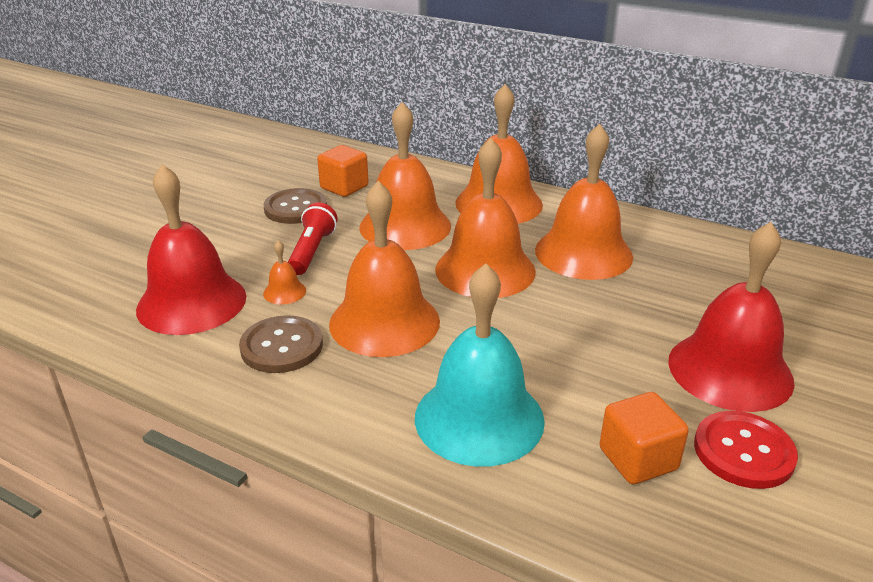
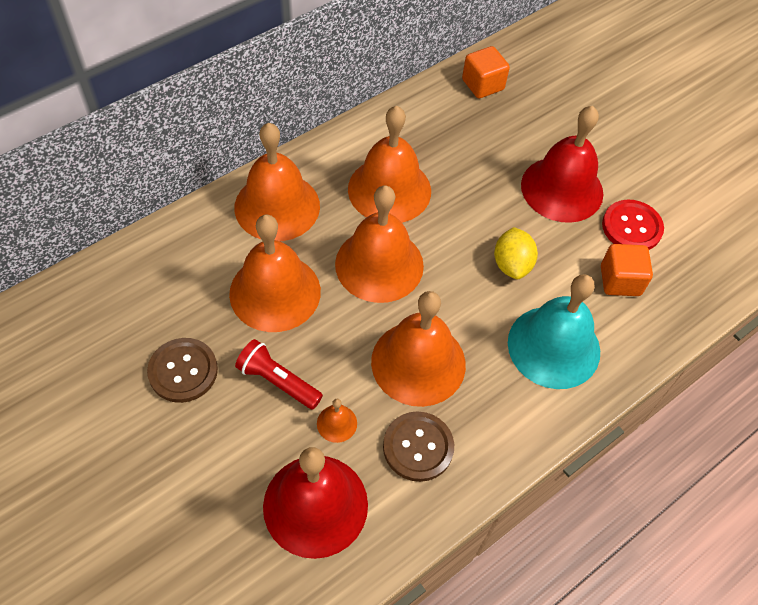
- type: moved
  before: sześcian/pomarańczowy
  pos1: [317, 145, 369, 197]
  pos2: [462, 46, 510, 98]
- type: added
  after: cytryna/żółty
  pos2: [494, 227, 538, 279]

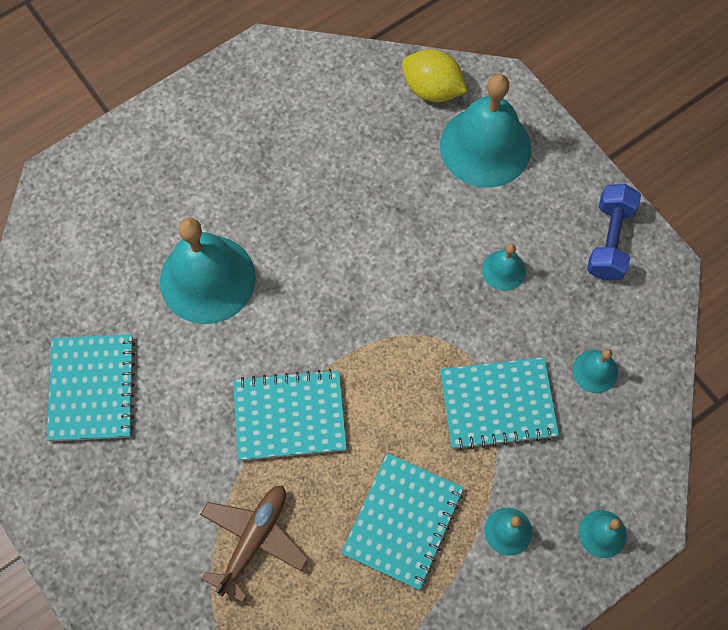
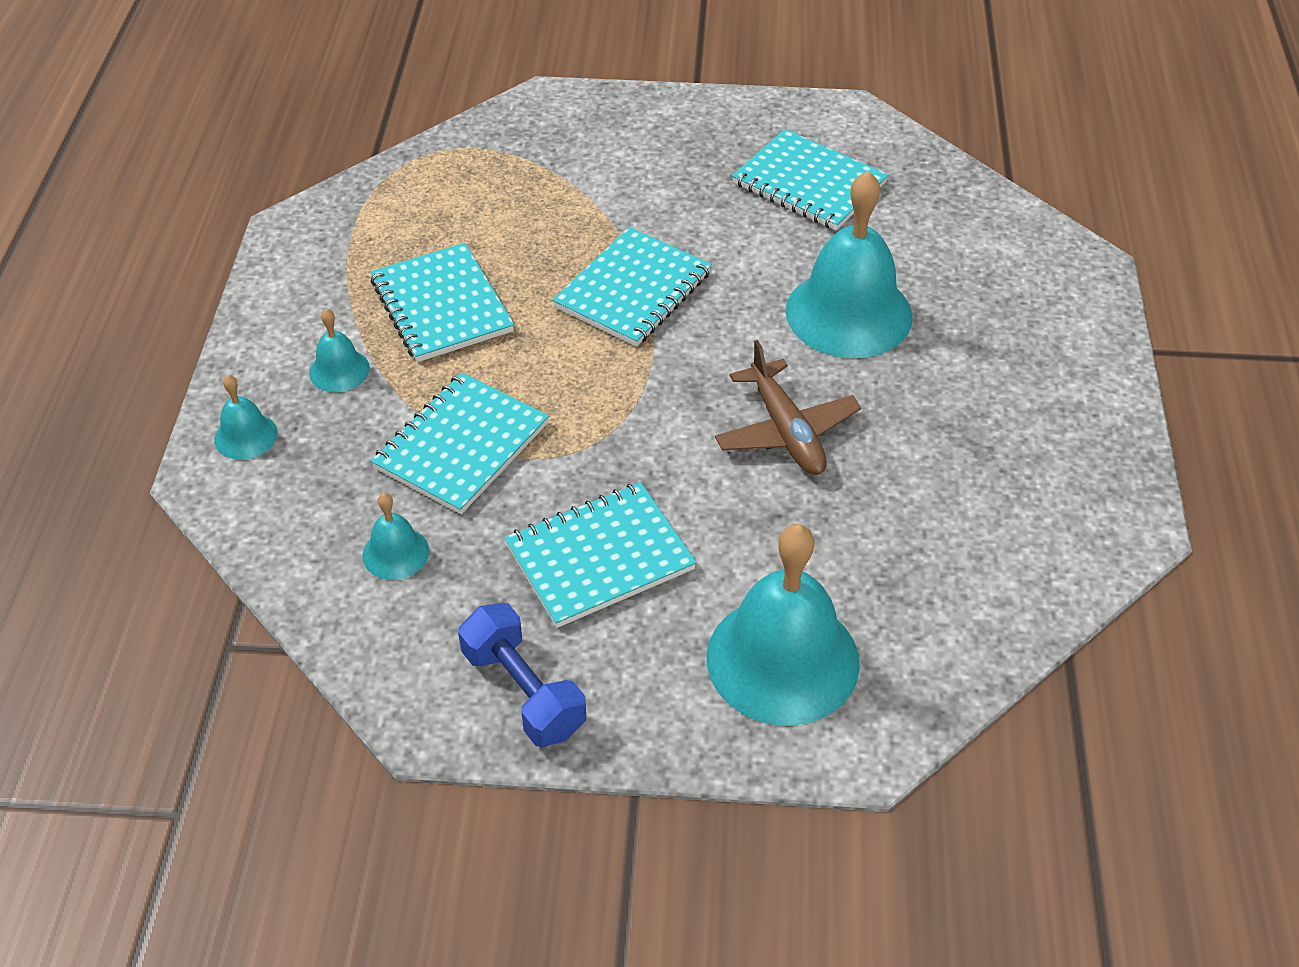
- type: removed
  before: cytryna/żółty
  pos1: [402, 49, 467, 102]
- type: replaced
  before: dzwonek/turkusowy
  after: zeszyt/turkusowy
  pos1: [482, 244, 526, 291]
  pos2: [504, 482, 697, 628]
- type: moved
  before: samolot/brązowy
  pos1: [200, 485, 309, 602]
  pos2: [715, 340, 861, 475]

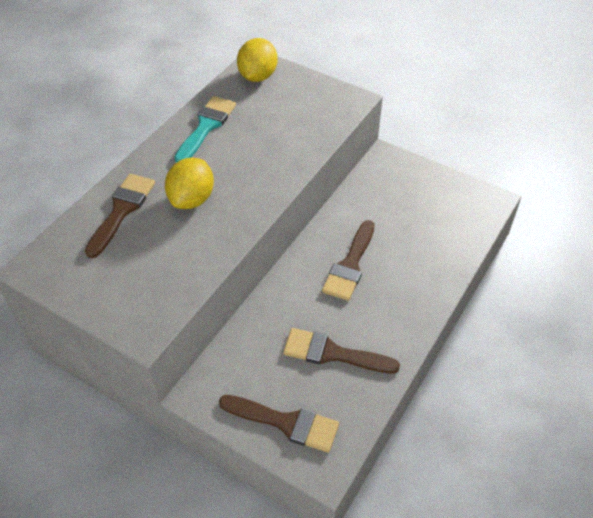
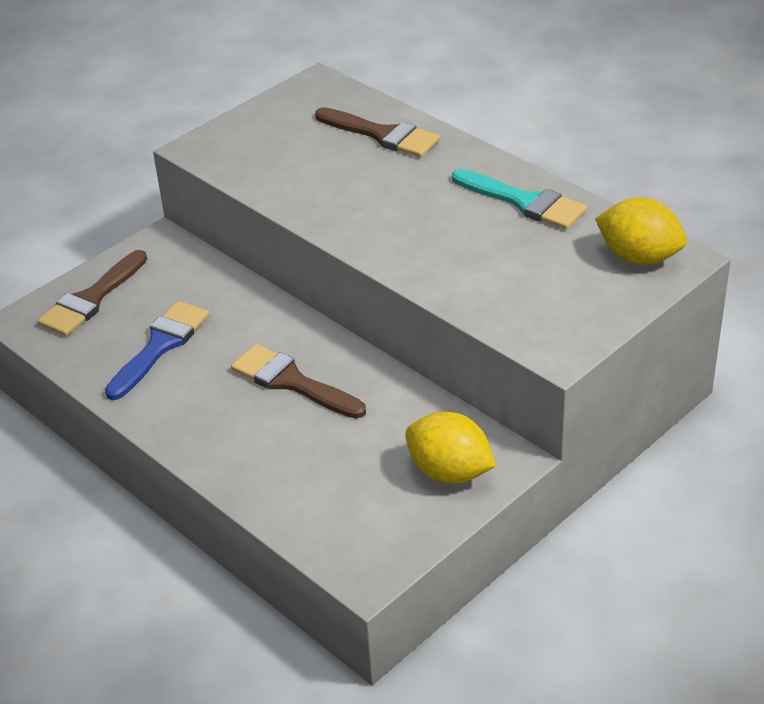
- type: moved
  before: cytryna/żółty
  pos1: [165, 158, 214, 209]
  pos2: [405, 412, 496, 483]
- type: recoloured
  before: pędzel/brązowy
  after: pędzel/niebieski
  pos1: [283, 328, 400, 373]
  pos2: [105, 301, 209, 400]

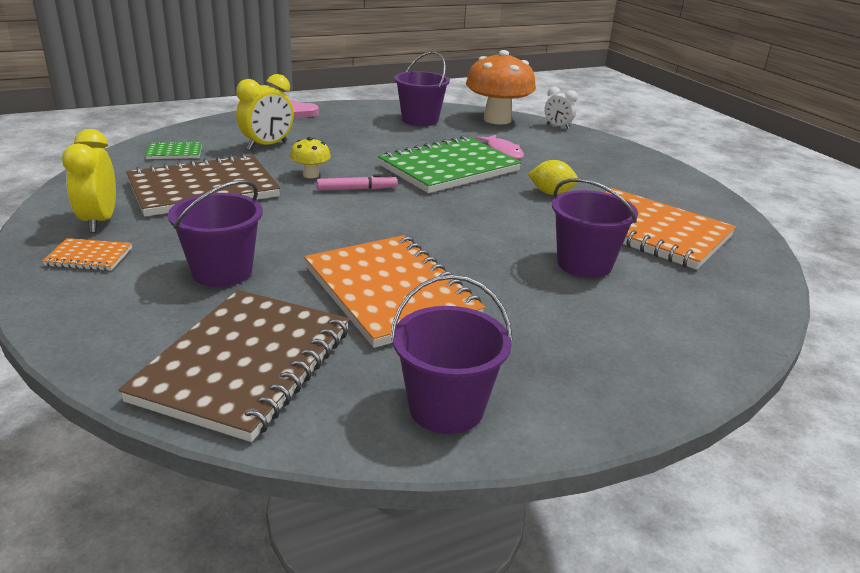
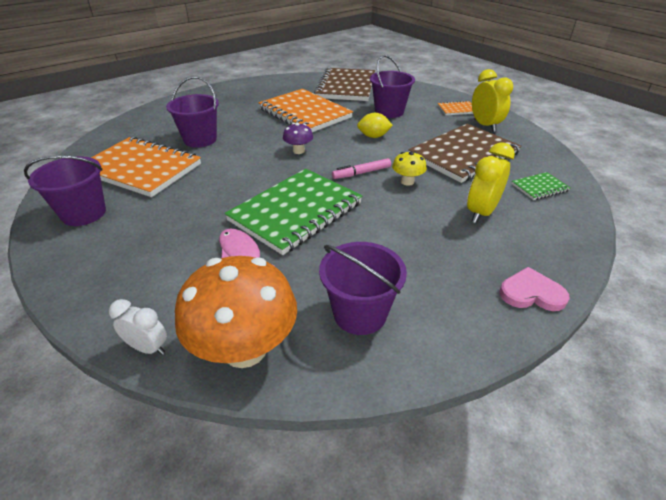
- type: moved
  before: cytryna/żółty
  pos1: [528, 160, 578, 195]
  pos2: [357, 113, 393, 138]
- type: moved
  before: wiadro/fioletowy
  pos1: [390, 274, 513, 434]
  pos2: [24, 155, 106, 226]
- type: added
  after: grzyb/fioletowy
  pos2: [283, 123, 313, 154]

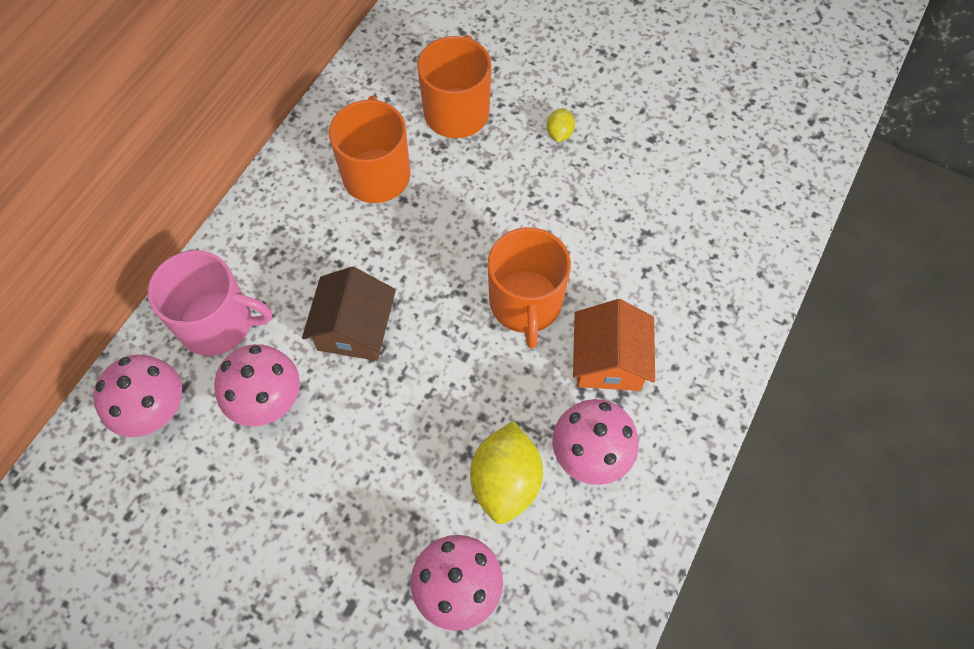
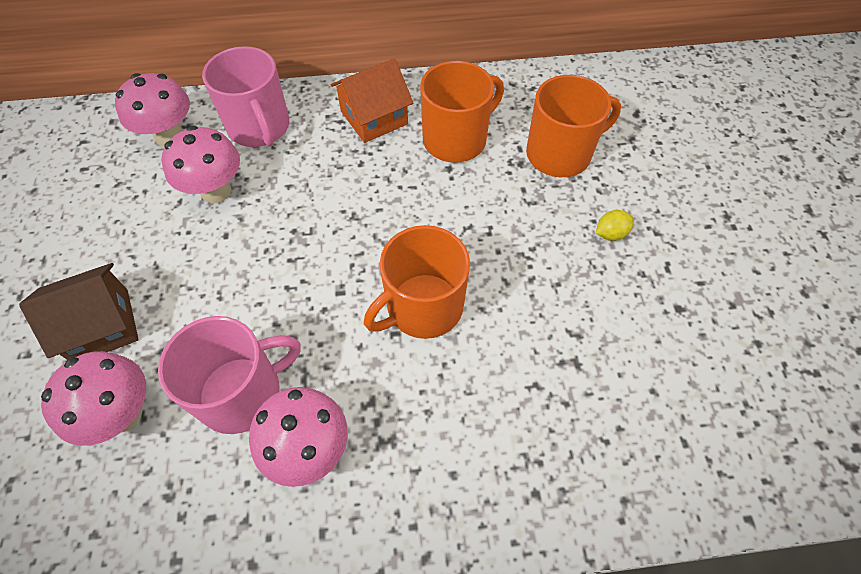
- type: moved
  before: domek/brązowy
  pos1: [302, 267, 396, 361]
  pos2: [19, 263, 139, 360]
- type: moved
  before: domek/pomarańczowy
  pos1: [573, 299, 655, 391]
  pos2: [331, 58, 413, 143]
- type: replaced
  before: cytryna/żółty
  after: kubek/różowy
  pos1: [470, 421, 543, 524]
  pos2: [158, 316, 301, 434]

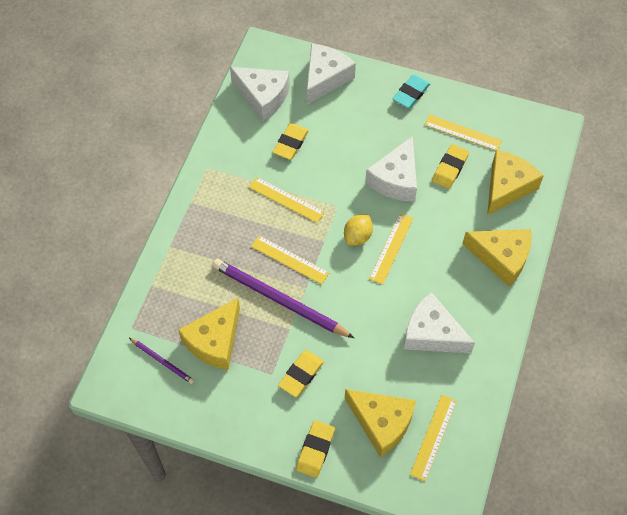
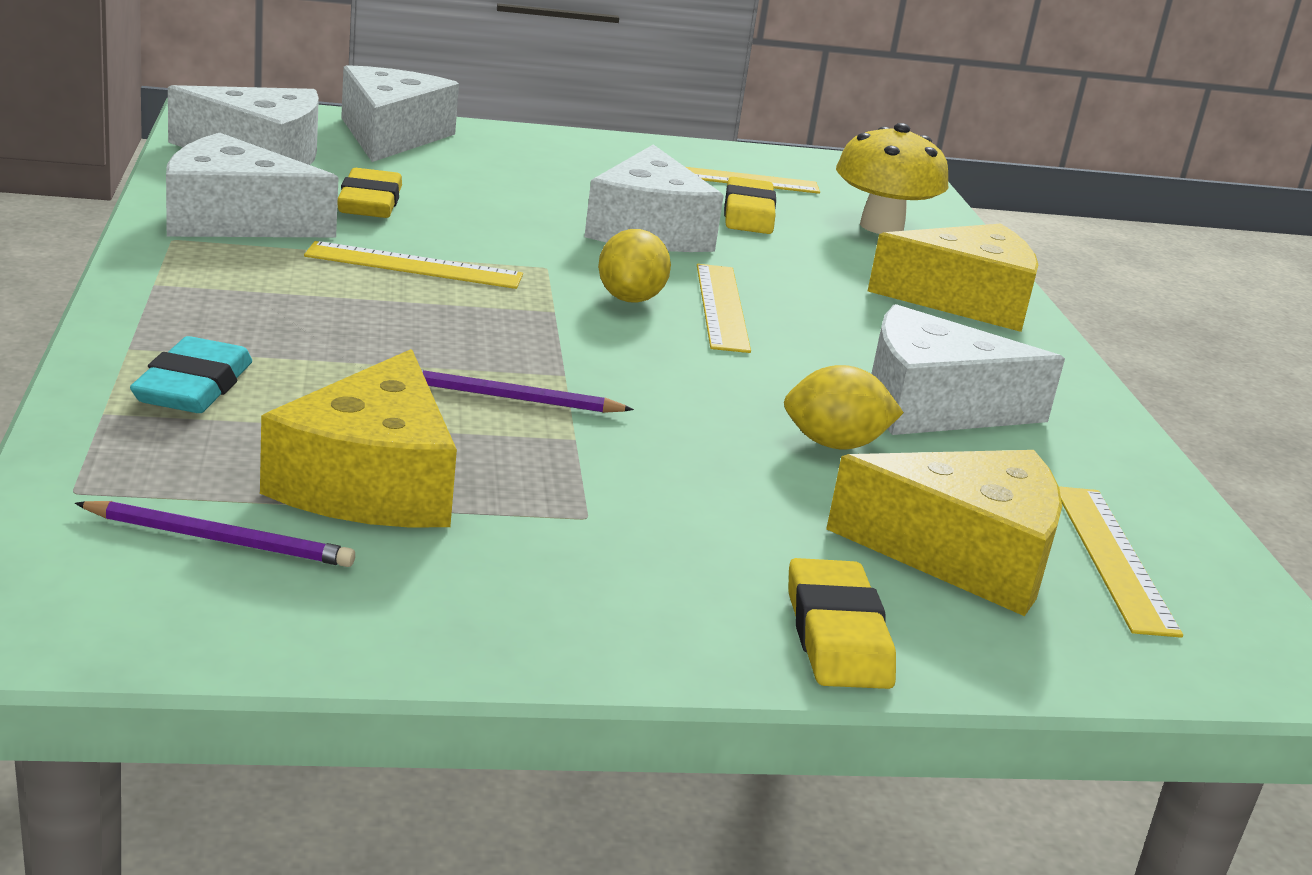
- type: moved
  before: gumka do mazania/turkusowy
  pos1: [393, 75, 430, 108]
  pos2: [130, 336, 252, 413]
- type: replaced
  before: ser/żółty
  after: grzyb/żółty
  pos1: [487, 150, 543, 215]
  pos2: [836, 123, 948, 234]
- type: removed
  before: linijka/żółty
  pos1: [251, 235, 329, 285]
- type: resized
  before: ołówek/fioletowy
  pos1: [212, 259, 354, 338]
  pos2: [421, 369, 634, 413]
  scale: 0.49
- type: removed
  before: gumka do mazania/żółty
  pos1: [278, 350, 324, 397]
- type: added
  after: ser/biały
  pos2: [166, 133, 339, 237]
- type: added
  after: cytryna/żółty
  pos2: [784, 365, 904, 449]

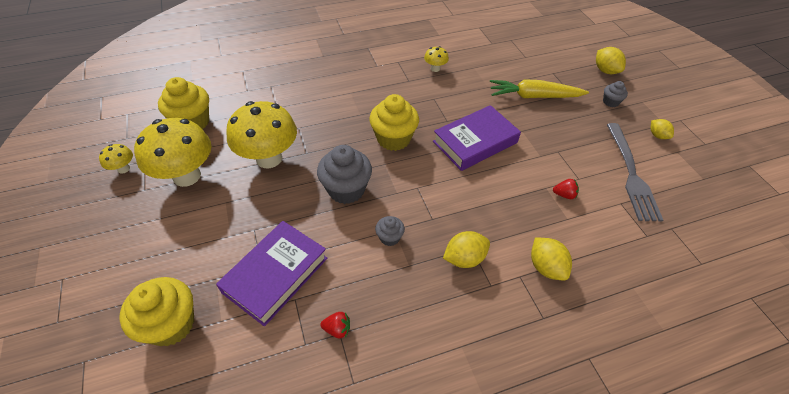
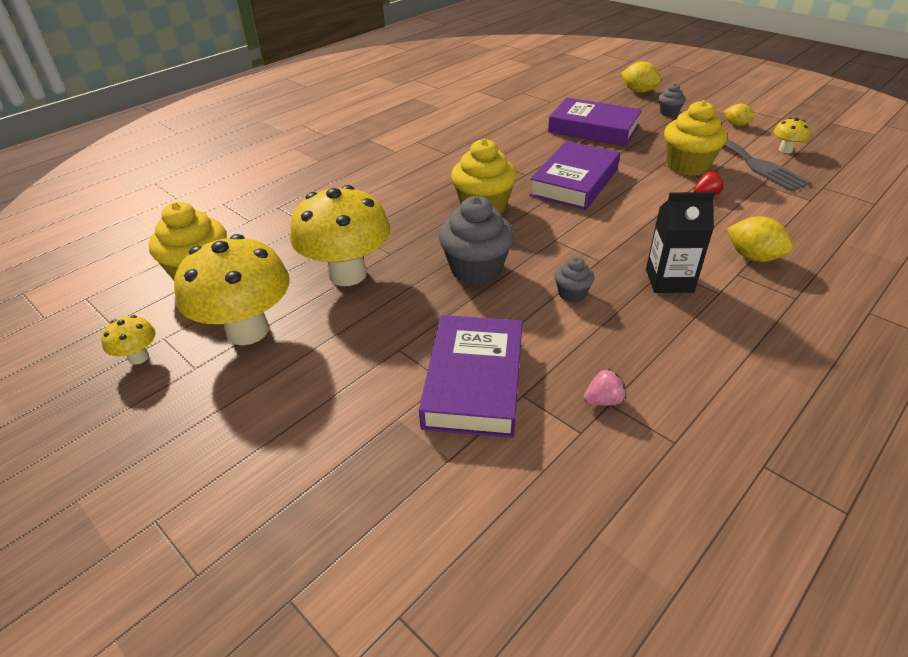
- type: moved
  before: grzyb/żółty
  pos1: [424, 46, 449, 72]
  pos2: [774, 118, 810, 153]
- type: replaced
  before: marchewka/żółty
  after: książka/fioletowy
  pos1: [490, 79, 589, 98]
  pos2: [548, 97, 642, 146]
- type: replaced
  before: cytryna/żółty
  after: karton mleka/czarny
  pos1: [443, 231, 490, 268]
  pos2: [646, 192, 715, 293]
- type: moved
  before: muffinka/żółty
  pos1: [120, 277, 194, 346]
  pos2: [664, 100, 727, 176]
- type: recoloured
  before: truskawka/czerwony
  after: truskawka/różowy
  pos1: [320, 312, 350, 338]
  pos2: [583, 369, 626, 406]

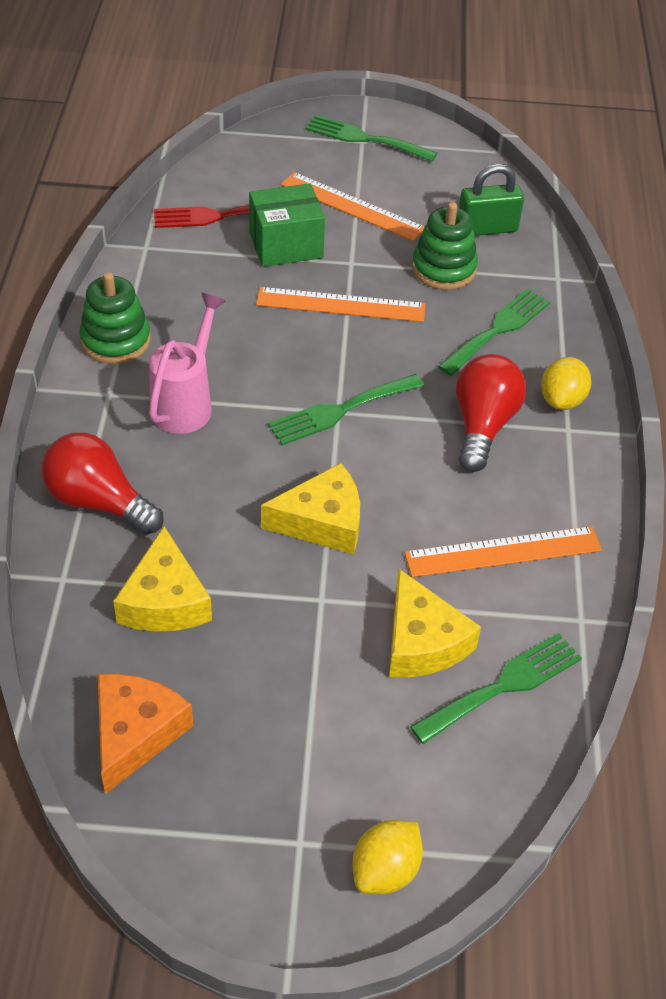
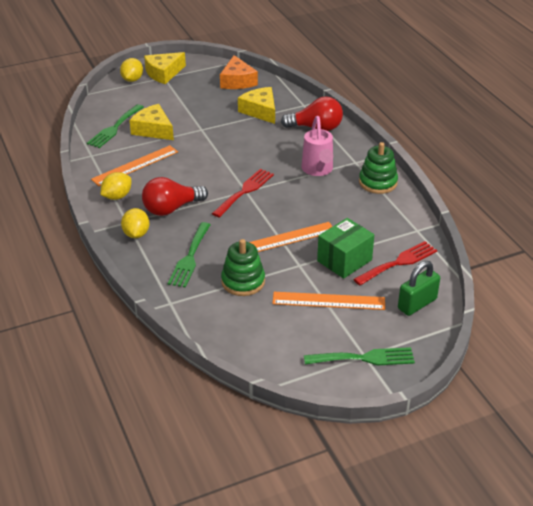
- type: moved
  before: kłódka/zielony
  pos1: [459, 164, 524, 236]
  pos2: [398, 261, 440, 316]
- type: turned
  before: żarówka/czerwony
  pos1: [456, 354, 526, 472]
  pos2: [142, 177, 208, 216]
  turn: 75
- type: recoloured
  before: widelec/zielony
  after: widelec/czerwony
  pos1: [268, 374, 424, 445]
  pos2: [212, 169, 274, 218]
- type: moved
  before: ser/żółty
  pos1: [261, 463, 360, 554]
  pos2: [144, 52, 186, 84]
- type: added
  after: cytryna/żółty
  pos2: [100, 172, 132, 200]

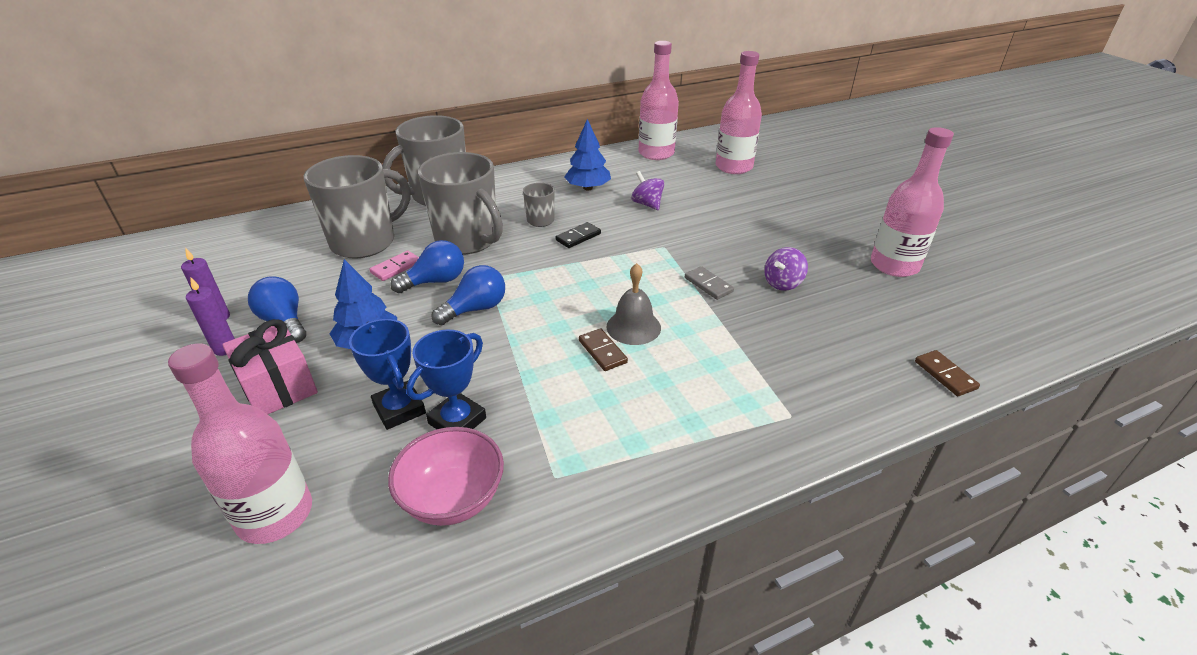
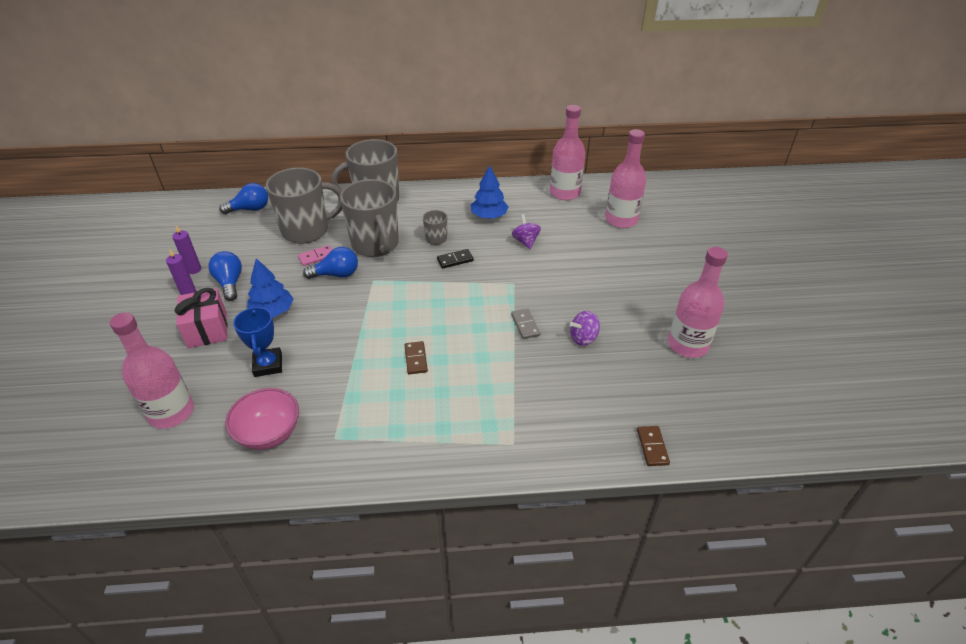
- type: removed
  before: dzwonek/szary
  pos1: [607, 263, 661, 345]
- type: moved
  before: żarówka/niebieski
  pos1: [431, 265, 505, 325]
  pos2: [219, 183, 268, 214]
- type: removed
  before: puchar/niebieski
  pos1: [406, 330, 486, 429]

